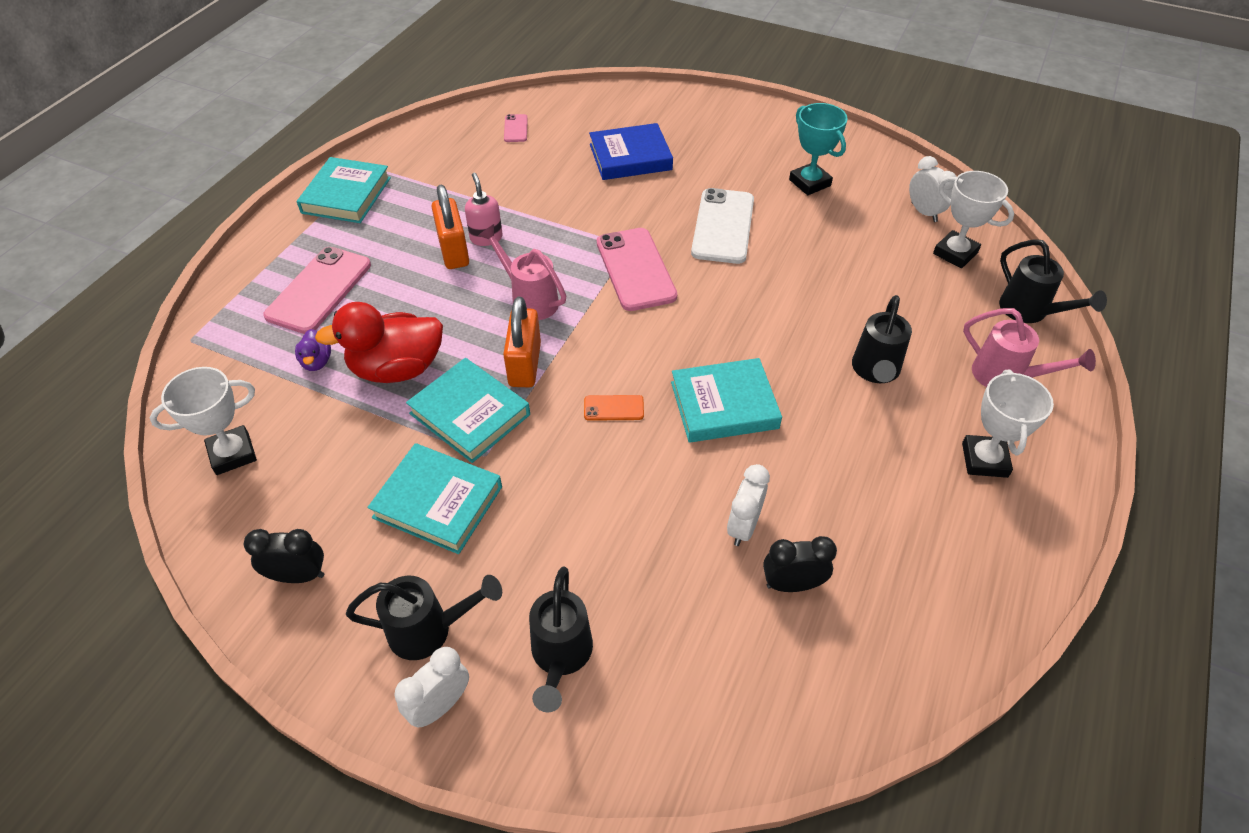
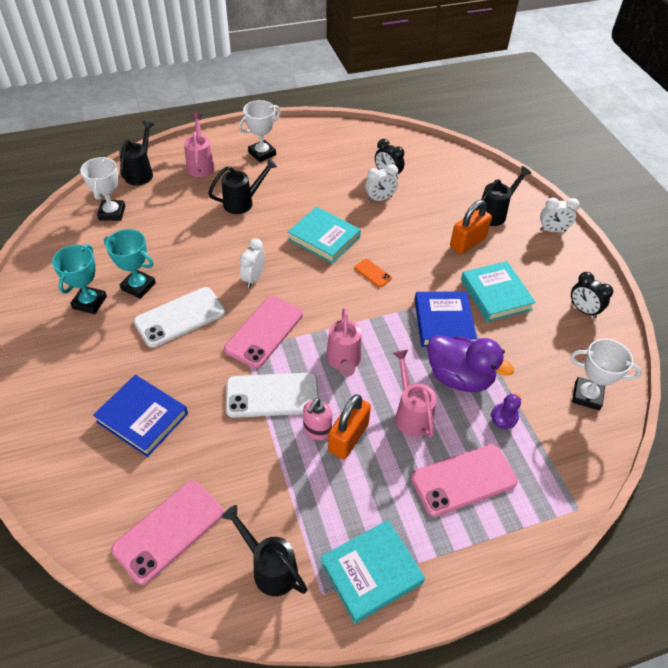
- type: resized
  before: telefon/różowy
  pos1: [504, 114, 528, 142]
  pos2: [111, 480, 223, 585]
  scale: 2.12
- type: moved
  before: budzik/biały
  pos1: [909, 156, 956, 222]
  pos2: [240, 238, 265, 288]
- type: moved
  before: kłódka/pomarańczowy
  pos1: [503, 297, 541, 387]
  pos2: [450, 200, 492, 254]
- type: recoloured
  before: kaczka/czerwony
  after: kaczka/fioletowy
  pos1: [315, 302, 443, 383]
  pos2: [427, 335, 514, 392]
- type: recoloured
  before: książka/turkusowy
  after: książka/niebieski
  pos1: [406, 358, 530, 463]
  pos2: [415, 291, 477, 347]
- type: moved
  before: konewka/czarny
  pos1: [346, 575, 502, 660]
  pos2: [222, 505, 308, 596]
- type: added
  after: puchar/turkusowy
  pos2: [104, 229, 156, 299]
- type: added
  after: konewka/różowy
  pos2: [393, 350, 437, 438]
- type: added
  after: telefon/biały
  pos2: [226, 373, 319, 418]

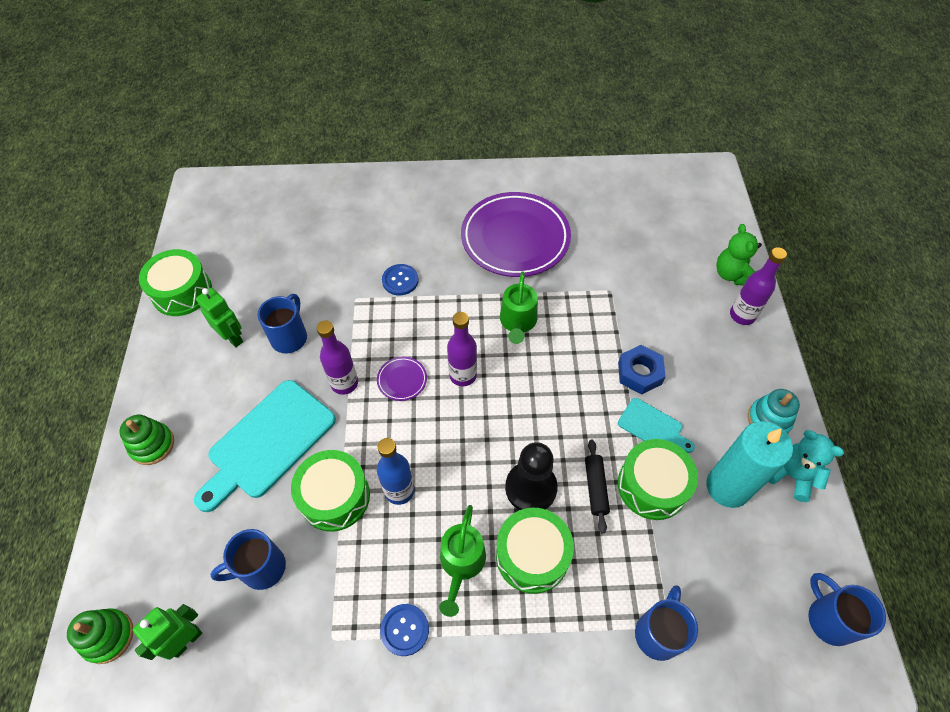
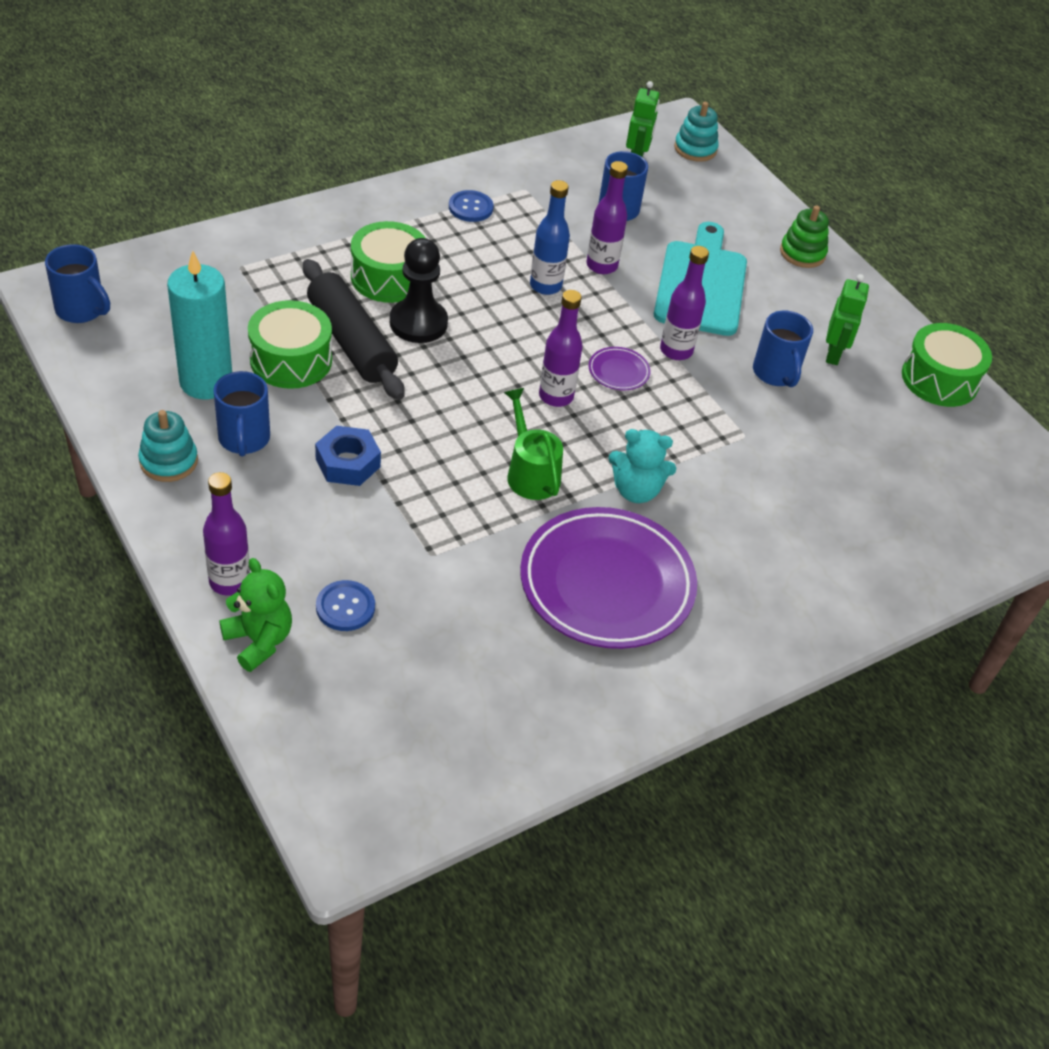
- type: moved
  before: guzik/niebieski
  pos1: [382, 264, 419, 295]
  pos2: [316, 580, 375, 631]
- type: turned
  before: robot/zielony
  pos1: [196, 288, 243, 347]
  pos2: [826, 274, 869, 365]
  turn: -90
- type: removed
  before: deska do krojenia/turkusowy
  pos1: [618, 398, 695, 453]
- type: moved
  before: miś/turkusowy
  pos1: [768, 430, 844, 502]
  pos2: [608, 429, 676, 503]
- type: resized
  before: wałek do ciasta/czarny
  pos1: [585, 440, 610, 533]
  pos2: [303, 259, 405, 400]
  scale: 1.97
- type: replaced
  before: bęben/zielony
  after: butelka/fioletowy
  pos1: [291, 450, 370, 532]
  pos2: [587, 161, 628, 274]
- type: removed
  before: konewka/zielony
  pos1: [439, 505, 486, 617]
- type: moved
  before: kubek/niebieski
  pos1: [635, 585, 698, 661]
  pos2: [213, 371, 270, 456]
- type: recoloured
  before: zabawka nakładanka/zielony
  after: zabawka nakładanka/turkusowy
  pos1: [67, 608, 133, 664]
  pos2: [674, 102, 719, 162]

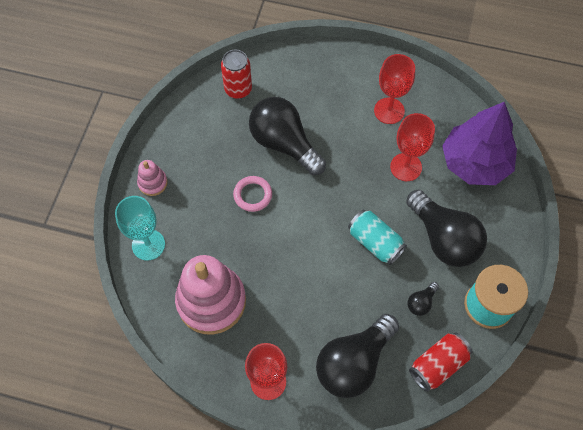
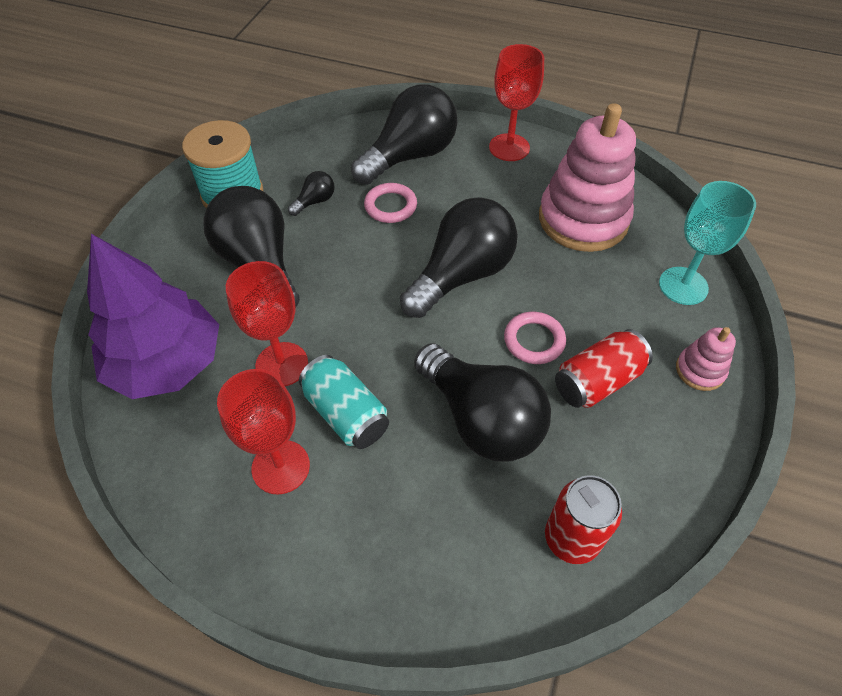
- type: moved
  before: puszka/turkusowy
  pos1: [348, 210, 407, 265]
  pos2: [299, 355, 389, 449]
- type: moved
  before: puszka/czerwony
  pos1: [409, 333, 473, 392]
  pos2: [555, 329, 653, 408]
- type: added
  after: pierścień/różowy
  pos2: [364, 183, 417, 223]
- type: added
  after: żarówka/czarny
  pos2: [400, 197, 518, 318]

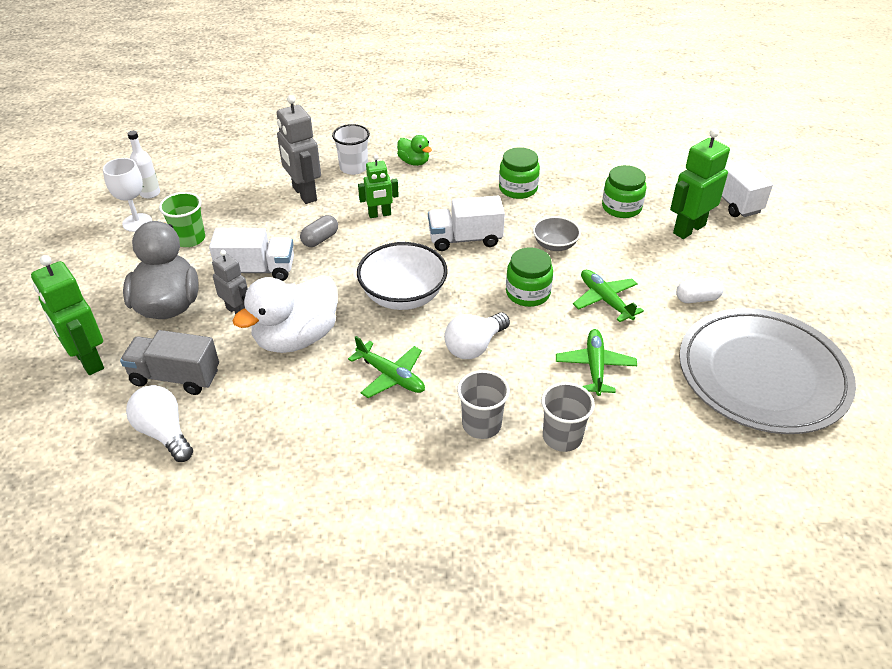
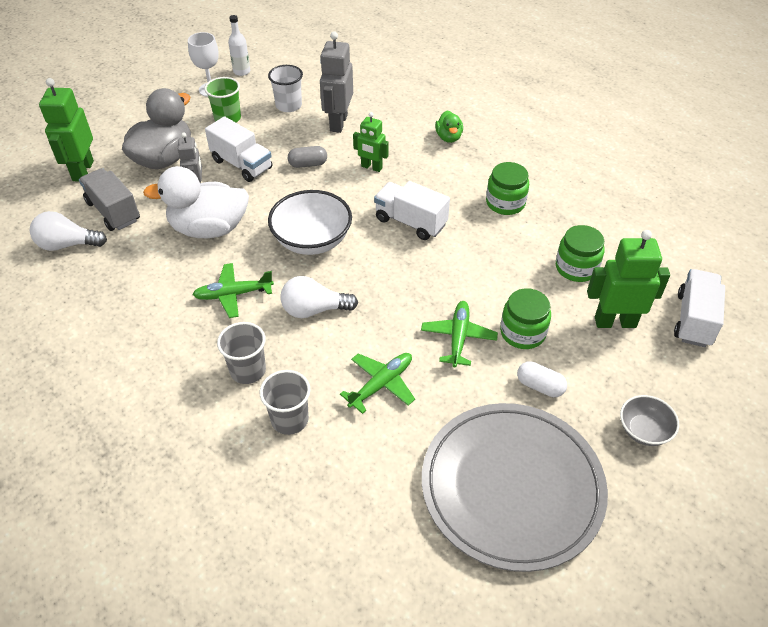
- type: moved
  before: szklanka/biały
  pos1: [332, 124, 370, 175]
  pos2: [268, 65, 303, 112]
- type: moved
  before: miska/szary
  pos1: [533, 216, 581, 251]
  pos2: [620, 395, 679, 446]
- type: moved
  before: słoik/zielony
  pos1: [506, 247, 553, 307]
  pos2: [500, 288, 551, 349]
- type: turned
  before: samolot/zielony
  pos1: [348, 336, 425, 398]
  pos2: [192, 263, 274, 318]
  turn: 90
- type: turned
  before: żarówka/biały
  pos1: [126, 385, 193, 462]
  pos2: [30, 211, 107, 251]
  turn: -90

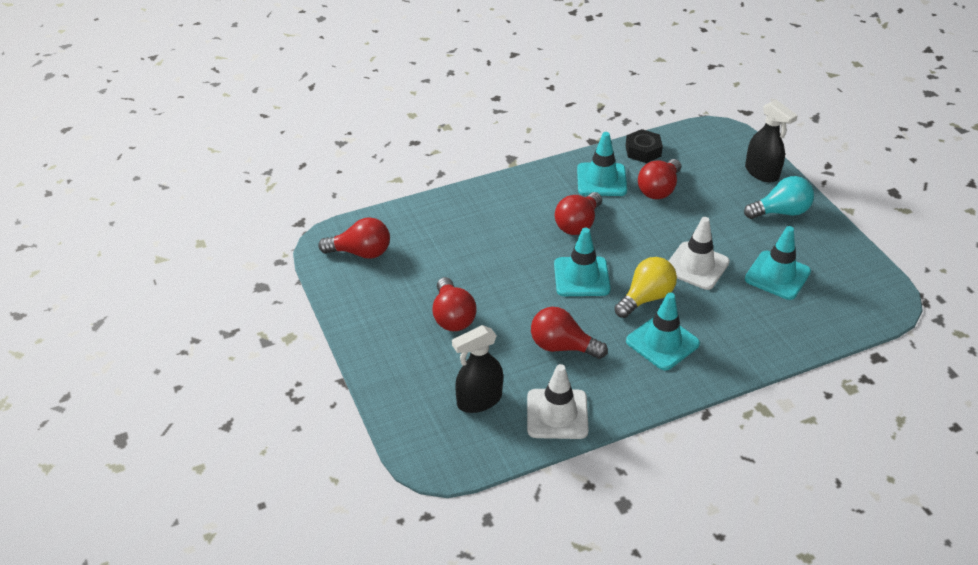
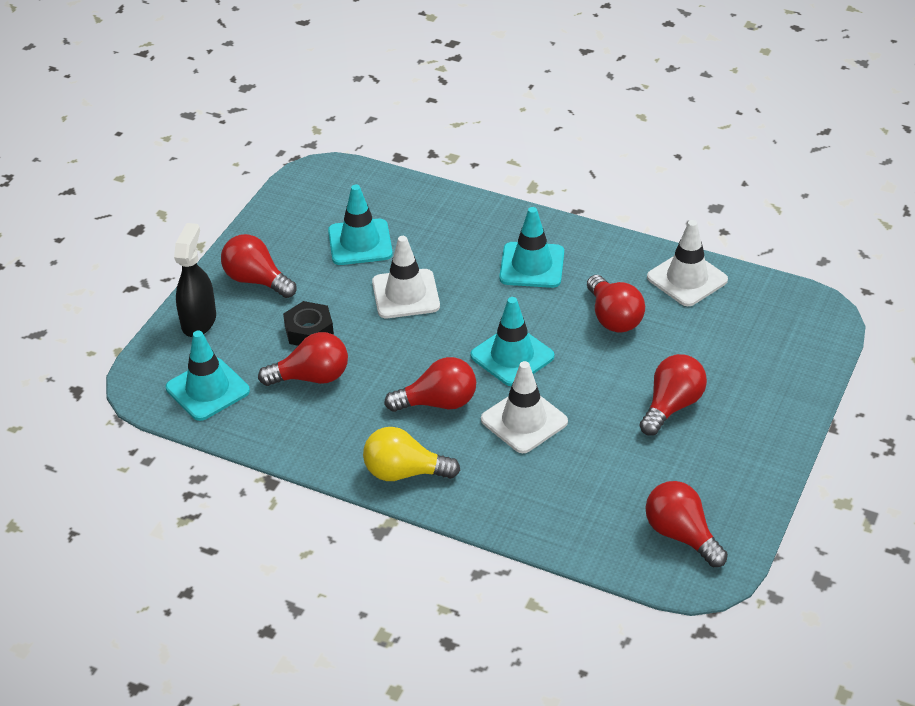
- type: moved
  before: nakrętka/czarny
  pos1: [625, 129, 663, 163]
  pos2: [283, 301, 334, 346]
- type: moved
  before: pachołek/turkusowy
  pos1: [577, 132, 627, 196]
  pos2: [166, 330, 250, 421]
- type: recoloured
  before: żarówka/turkusowy
  after: żarówka/czerwony
  pos1: [744, 176, 814, 219]
  pos2: [221, 234, 296, 298]
- type: moved
  before: żarówka/żółty
  pos1: [614, 257, 677, 318]
  pos2: [363, 427, 460, 481]
- type: removed
  before: spryskiwacz/czarny
  pos1: [452, 325, 503, 413]
- type: added
  after: pachołek/biały
  pos2: [481, 361, 568, 453]

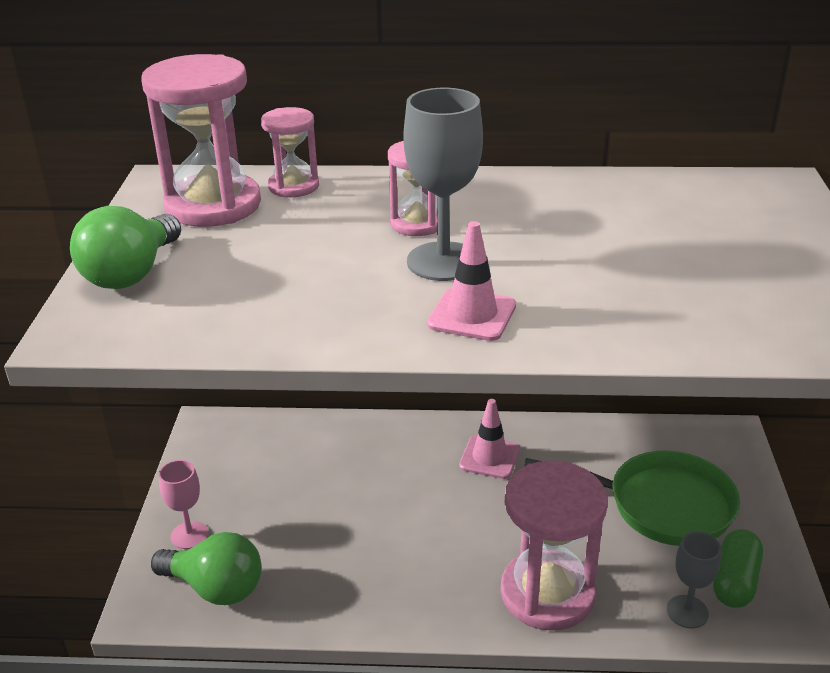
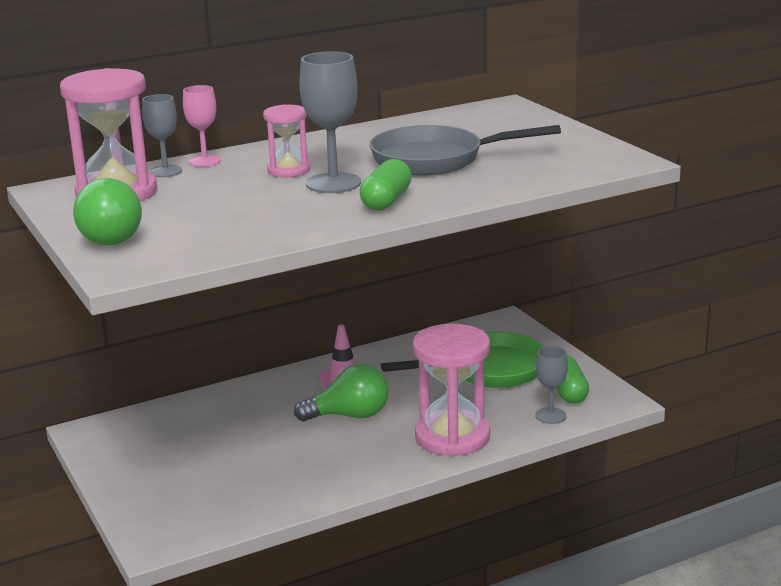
- type: replaced
  before: klepsydra/różowy
  after: kielich/szary
  pos1: [261, 107, 319, 197]
  pos2: [142, 94, 182, 177]
- type: replaced
  before: pachołek/różowy
  after: kapsułka/zielony
  pos1: [427, 221, 516, 341]
  pos2: [359, 159, 412, 211]
- type: moved
  before: kielich/różowy
  pos1: [159, 460, 209, 549]
  pos2: [183, 85, 221, 167]
- type: moved
  before: żarówka/zielony
  pos1: [151, 532, 262, 605]
  pos2: [294, 364, 389, 421]
- type: added
  after: patelnia/szary
  pos2: [369, 125, 561, 176]

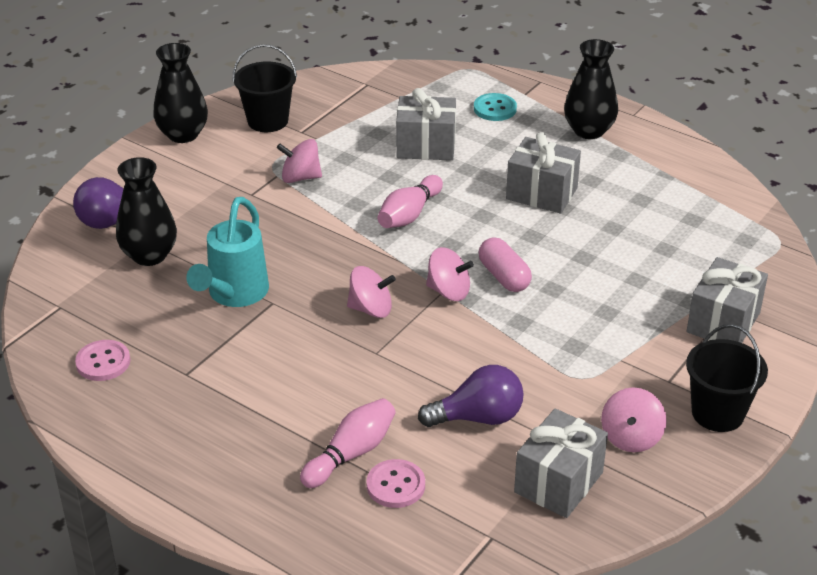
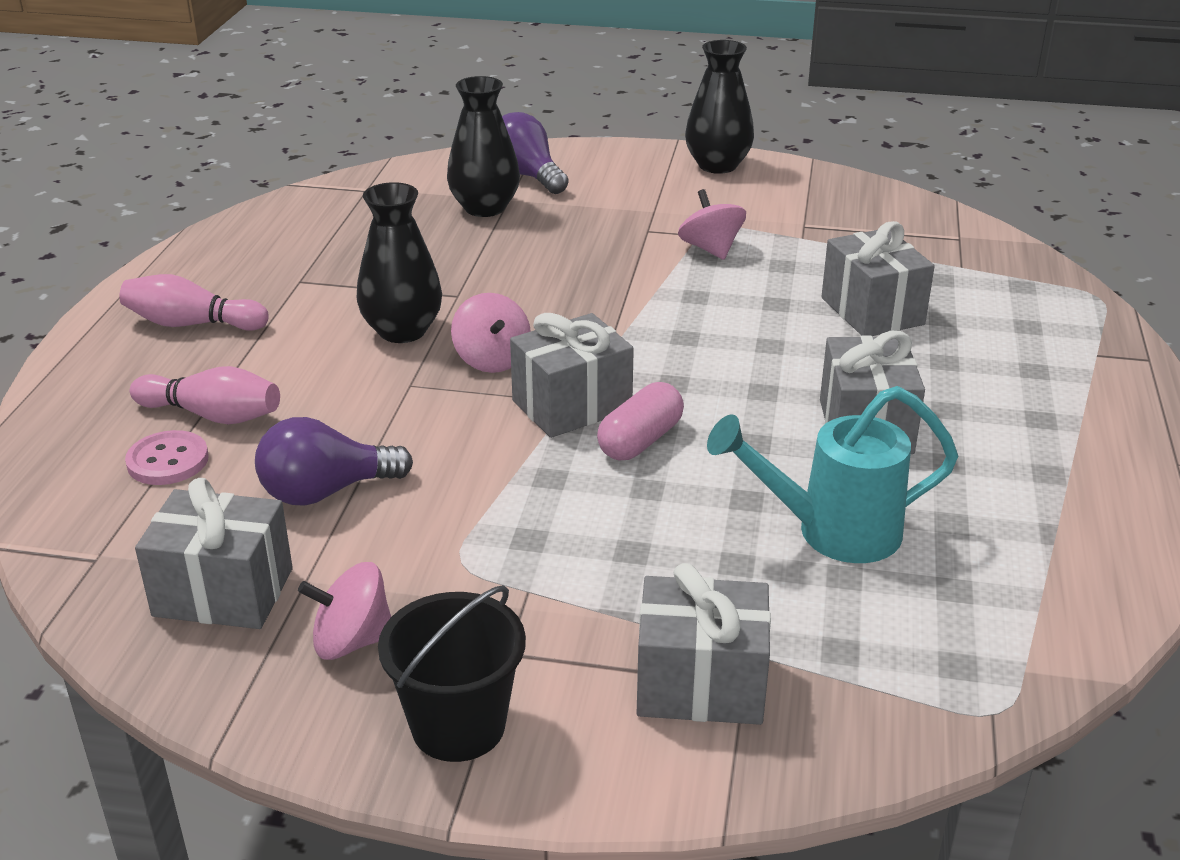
- type: moved
  before: wazon/czarny
  pos1: [564, 39, 618, 139]
  pos2: [357, 182, 442, 343]
- type: removed
  before: wiadro/czarny
  pos1: [232, 44, 297, 132]
- type: removed
  before: guzik/turkusowy
  pos1: [474, 93, 517, 121]
- type: moved
  before: kręgiel/różowy
  pos1: [378, 175, 443, 228]
  pos2: [119, 274, 269, 331]
- type: moved
  before: konewka/turkusowy
  pos1: [186, 197, 269, 307]
  pos2: [707, 386, 958, 563]
- type: replaced
  before: bączek/różowy
  after: prezent/szary
  pos1: [426, 247, 474, 301]
  pos2: [510, 313, 634, 438]
- type: removed
  before: guzik/różowy
  pos1: [75, 340, 130, 381]
- type: turned
  before: żarówka/fioletowy
  pos1: [418, 365, 524, 427]
  pos2: [255, 417, 413, 506]
  turn: 105

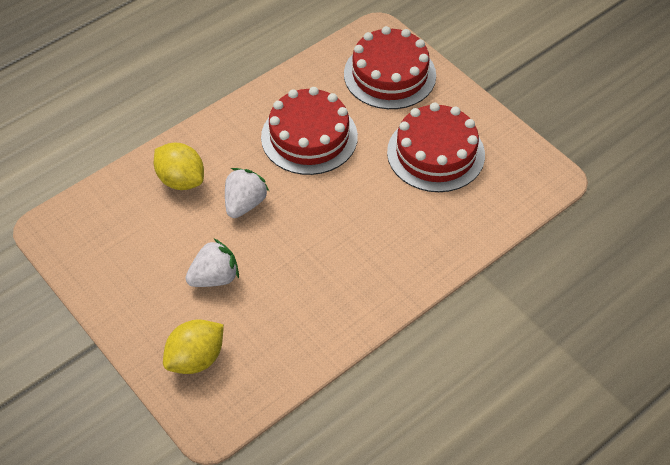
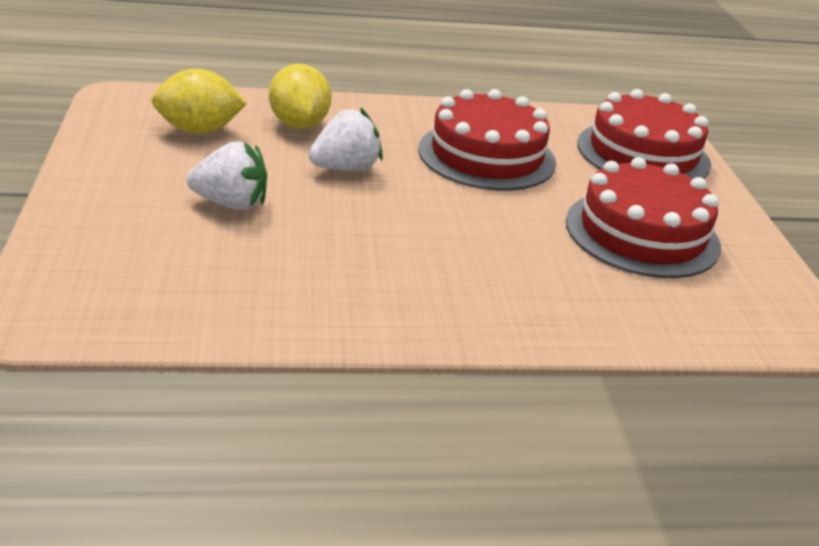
- type: moved
  before: cytryna/żółty
  pos1: [163, 319, 224, 374]
  pos2: [151, 69, 247, 134]

